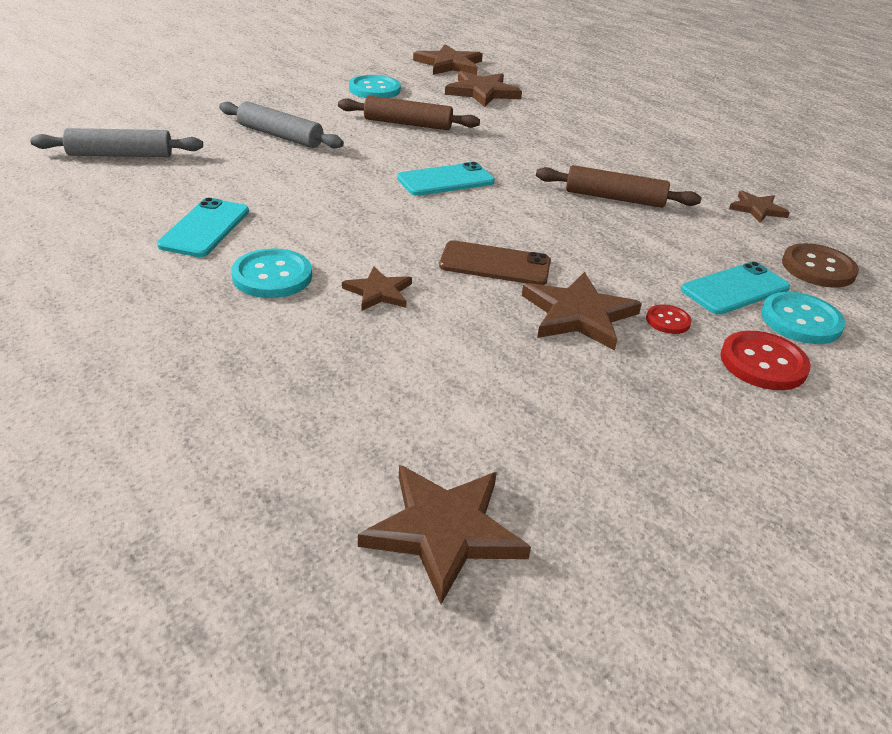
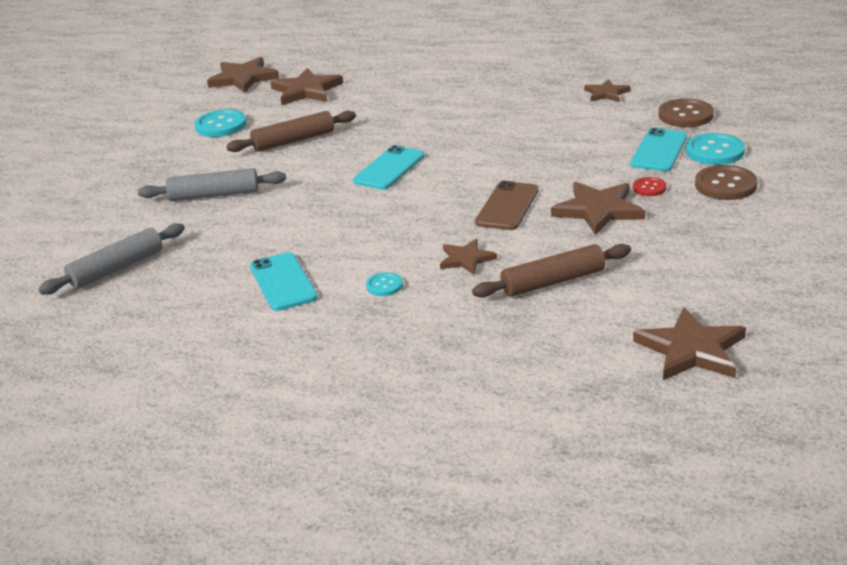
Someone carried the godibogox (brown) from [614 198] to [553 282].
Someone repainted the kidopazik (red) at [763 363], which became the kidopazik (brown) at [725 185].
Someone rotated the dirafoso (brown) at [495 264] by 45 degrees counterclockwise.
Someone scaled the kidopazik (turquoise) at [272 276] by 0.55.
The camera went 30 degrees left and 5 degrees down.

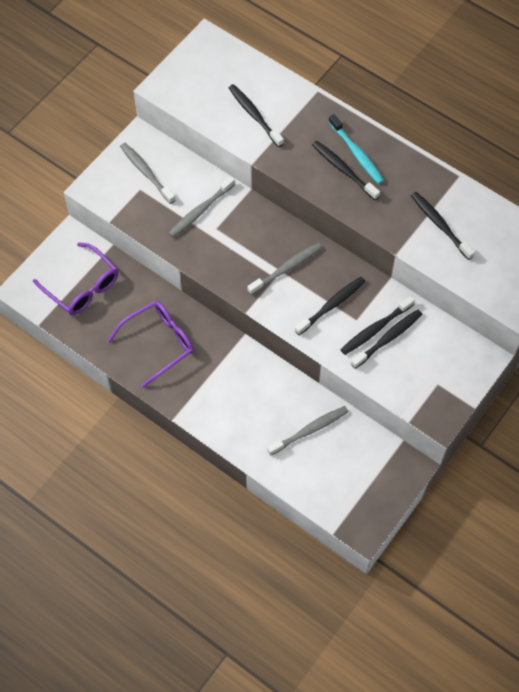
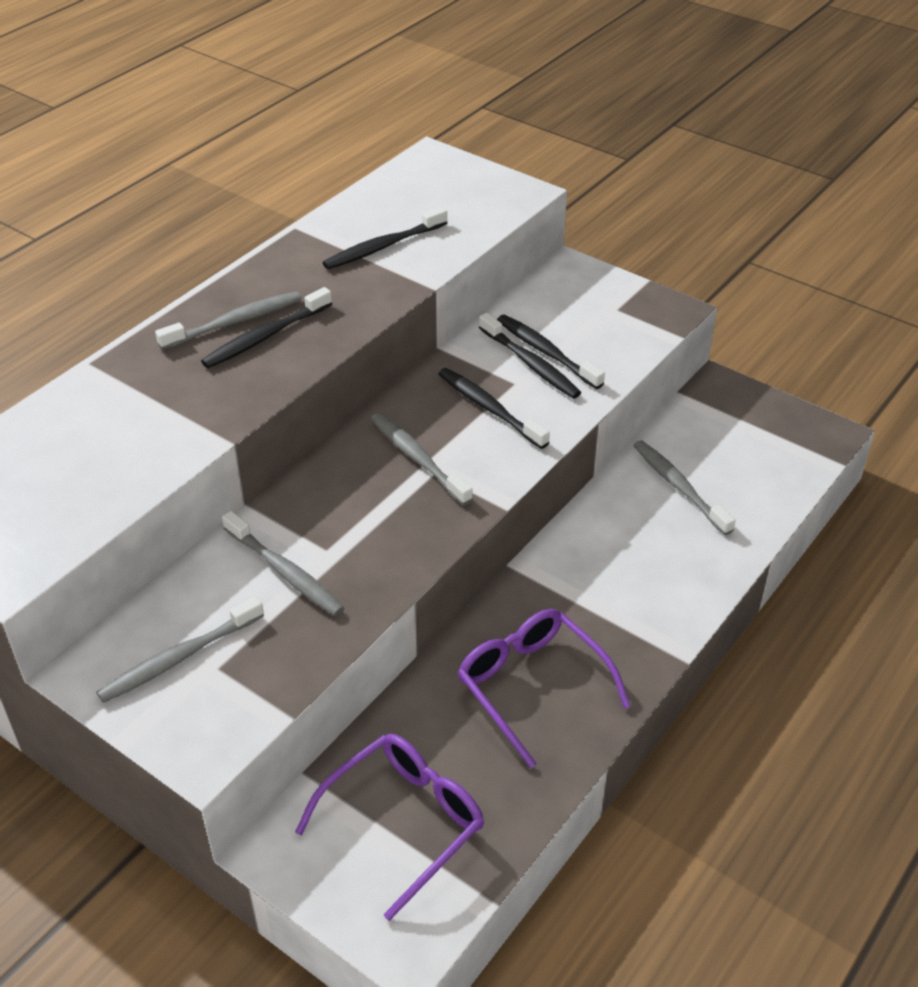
Someone took away the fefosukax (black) at [254 115].
Someone repainted the fefosukax (turquoise) at [356 153], which became the fefosukax (grey) at [234 322].
The camera went 90 degrees left and 20 degrees down.

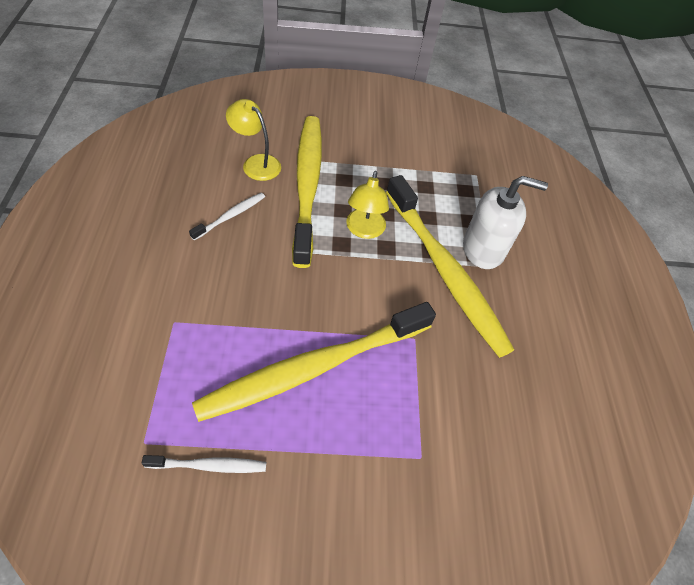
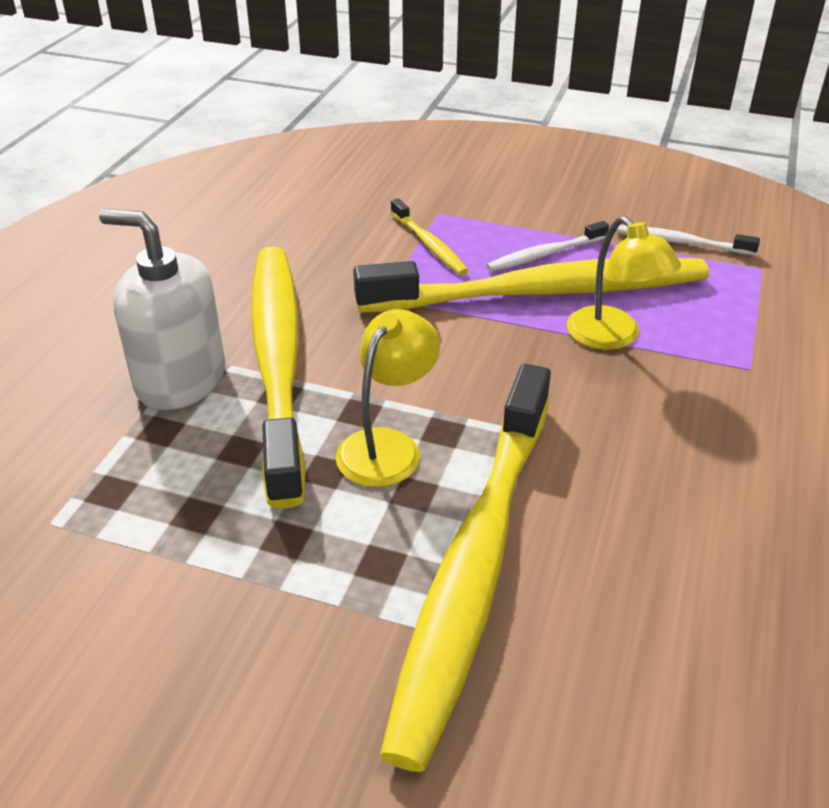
Someone put down the fefosukax (yellow) at [429 244].
Someone carried the fefosukax (white) from [230 216] to [545 254].
Someone carried the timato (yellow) from [256 163] to [613 337].
The camera went 155 degrees left and 15 degrees down.

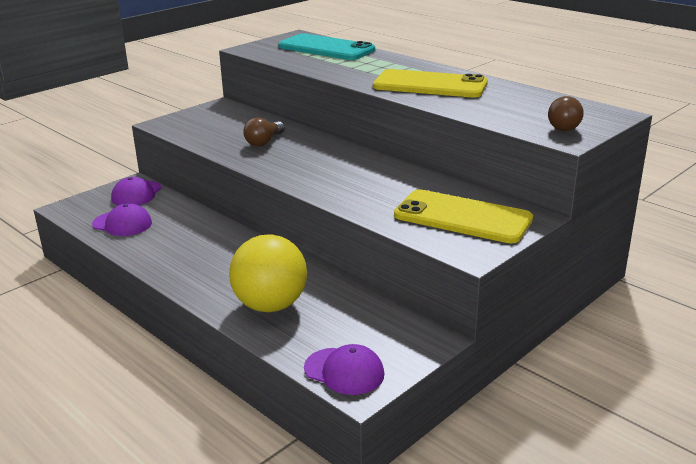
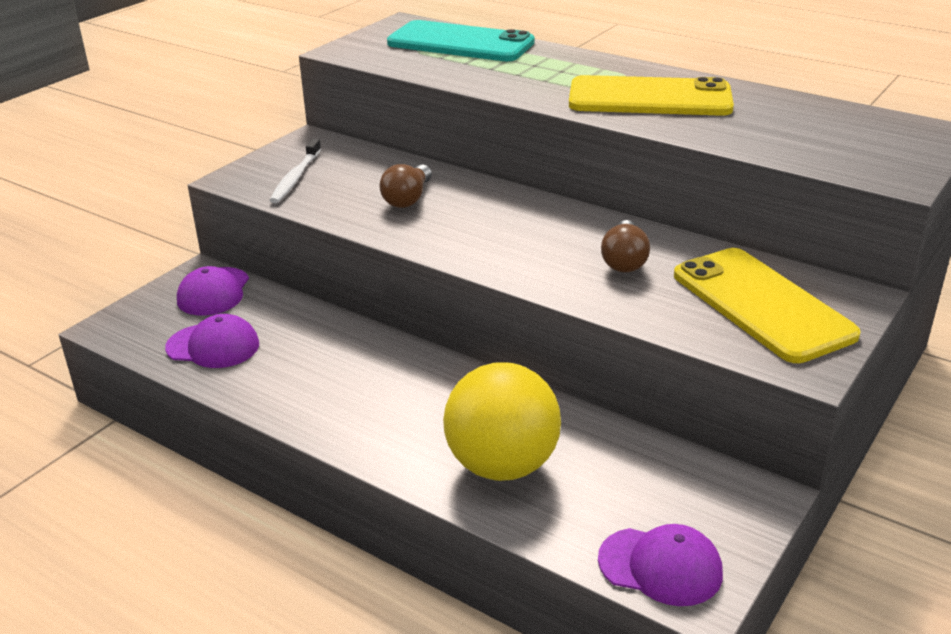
Someone put down the fefosukax (white) at [295 178].
Someone carried the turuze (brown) from [564 125] to [624 260].
Someone rotated the dirafoso (yellow) at [462 217] by 45 degrees clockwise.
The camera went 10 degrees left and 5 degrees up.

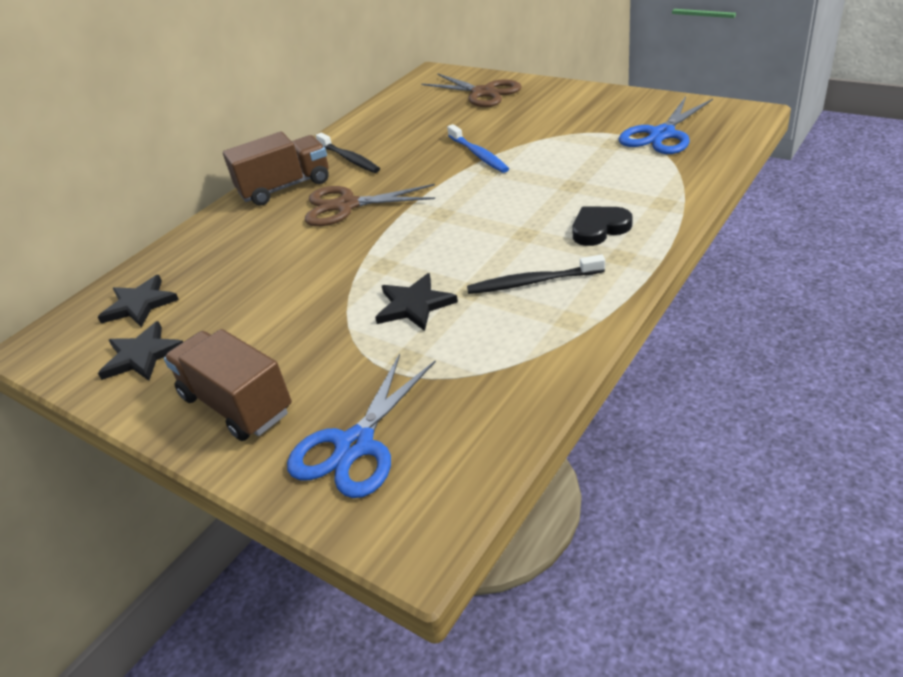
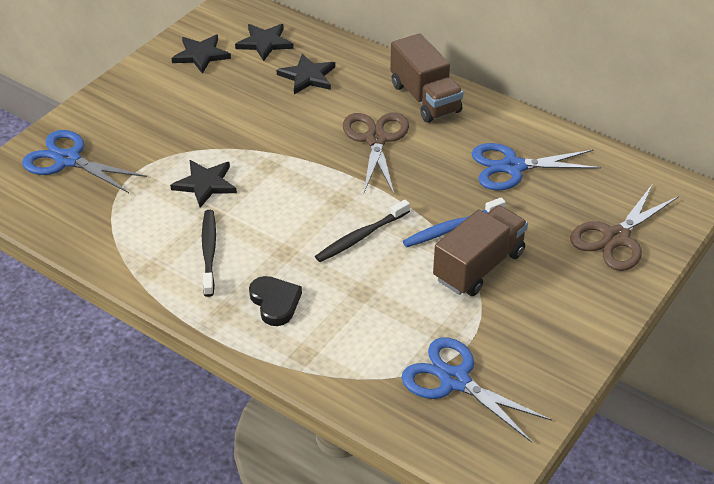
Someone put down the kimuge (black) at [307 76].
Someone put down the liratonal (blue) at [513 167].
Someone carried the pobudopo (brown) from [237 404] to [479 266].
Someone carried the fefosukax (black) from [349 158] to [361 236].
The camera went 85 degrees right and 5 degrees up.

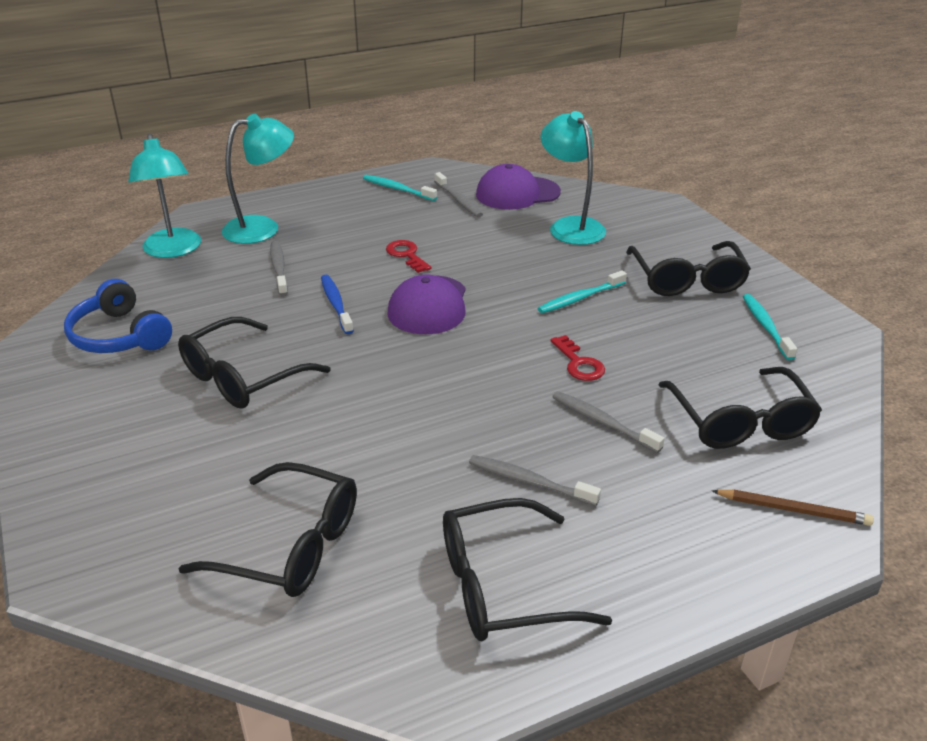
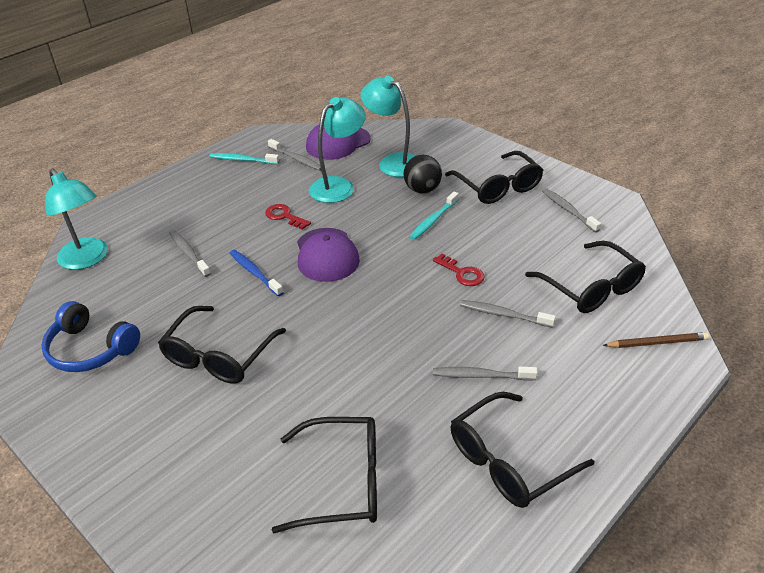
Someone put down the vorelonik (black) at [422 190].
Someone carried the timato (turquoise) from [262 228] to [338 185].
Someone repainted the fefosukax (turquoise) at [766 327], which became the fefosukax (grey) at [568 210].
The camera went 20 degrees left and 5 degrees up.

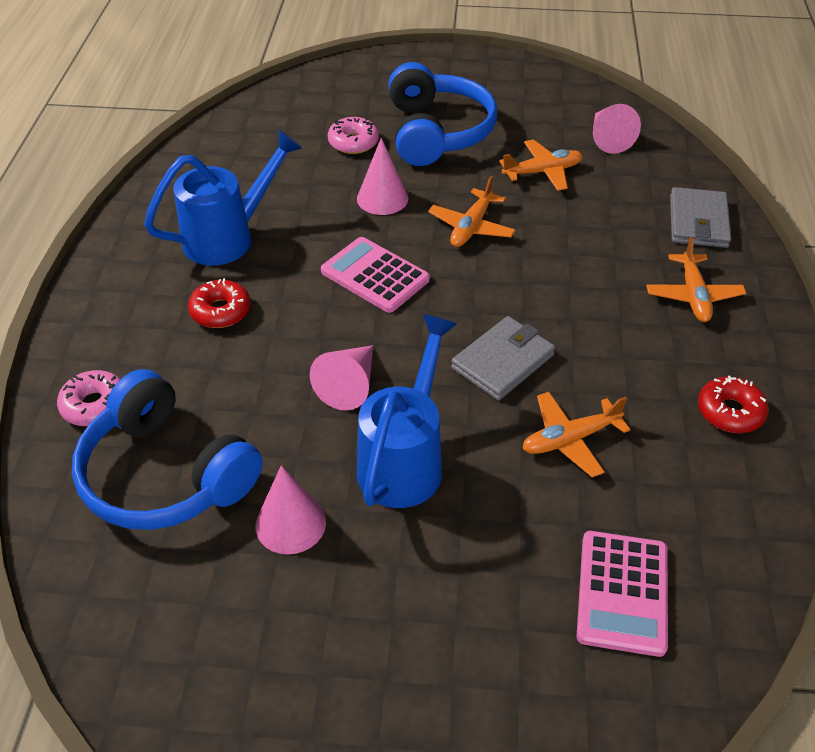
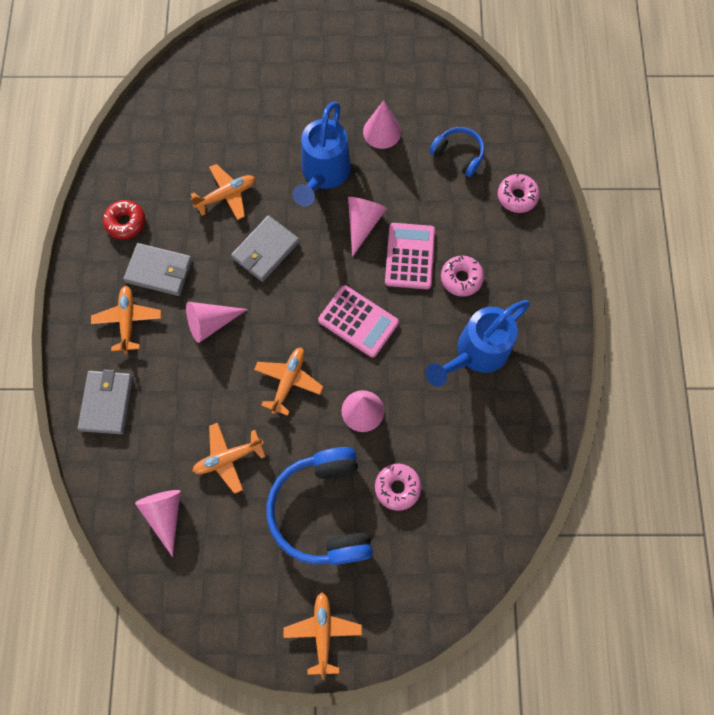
Someone put down the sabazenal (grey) at [159 271].
Someone put down the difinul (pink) at [210 323].
Someone put down the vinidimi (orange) at [323 632].
Someone carried the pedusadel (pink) from [622 593] to [410 256].
Someone repainted the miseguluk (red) at [220 311], which became the miseguluk (pink) at [461 278].
Someone scaled the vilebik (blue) at [166 474] by 0.52.
The camera went 175 degrees right and 25 degrees up.

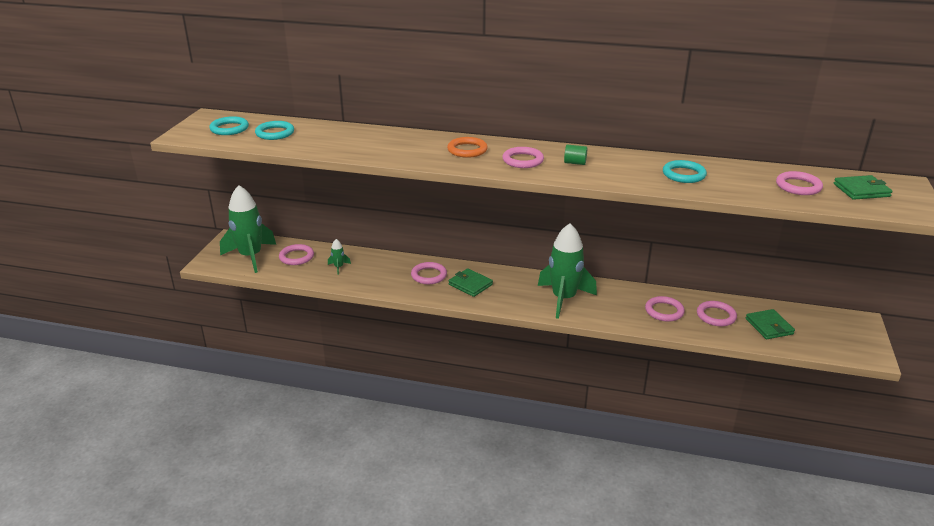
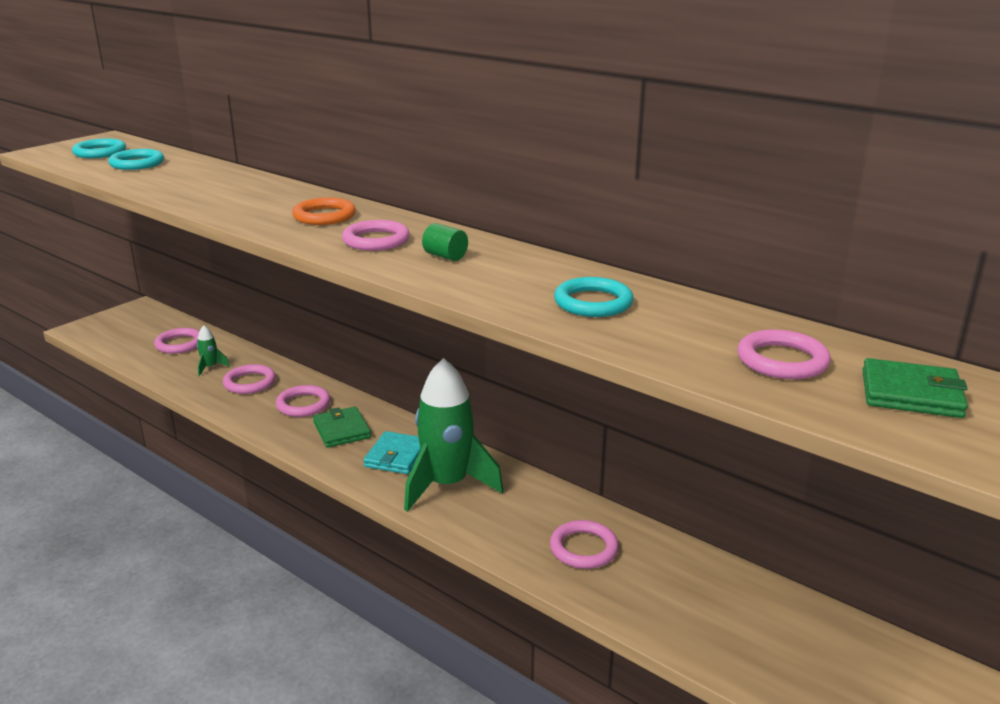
Someone took away the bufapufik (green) at [251 257].
Someone took away the sabazenal (green) at [769 326].
Someone put down the sabazenal (turquoise) at [396 456].
Someone carried the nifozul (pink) from [716 316] to [250 382].
The camera went 25 degrees right and 5 degrees down.

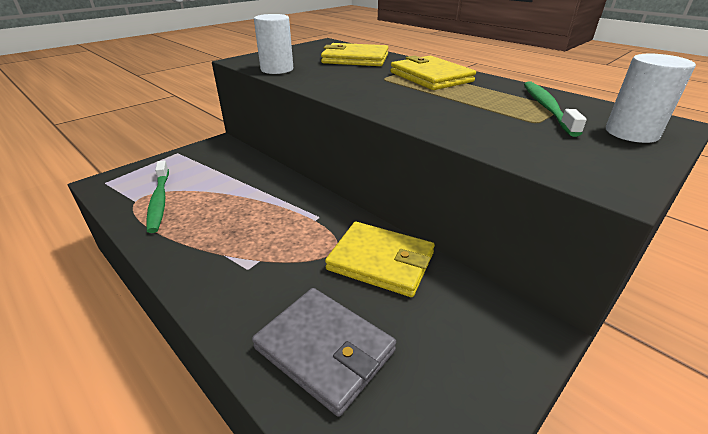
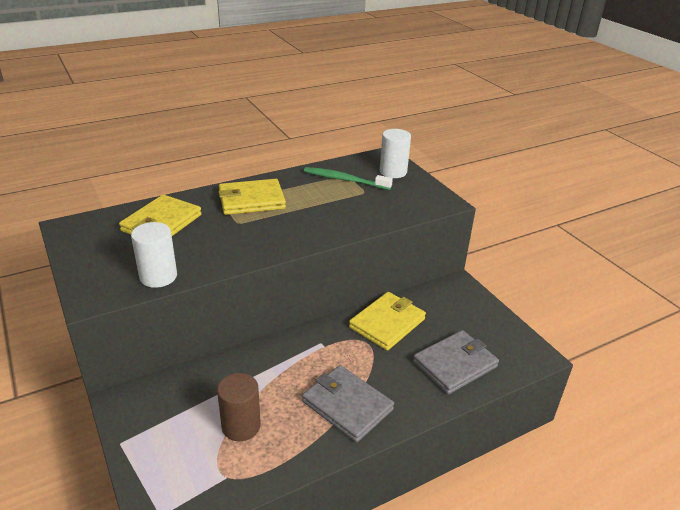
Someone took away the fefosukax (green) at [159 201].
Someone put down the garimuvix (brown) at [241 426].
Someone put down the sabazenal (grey) at [347 405].
The camera went 75 degrees left and 0 degrees up.

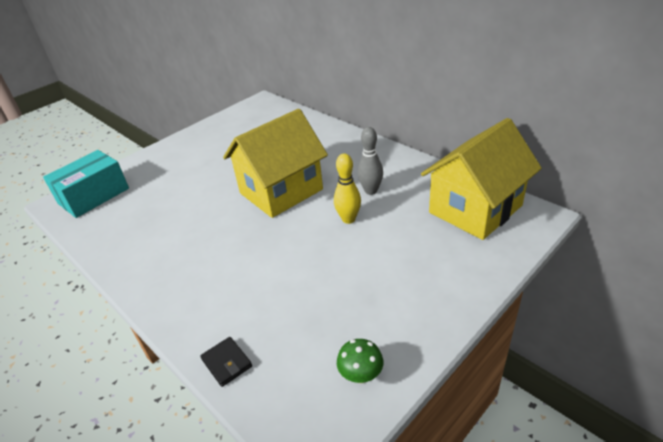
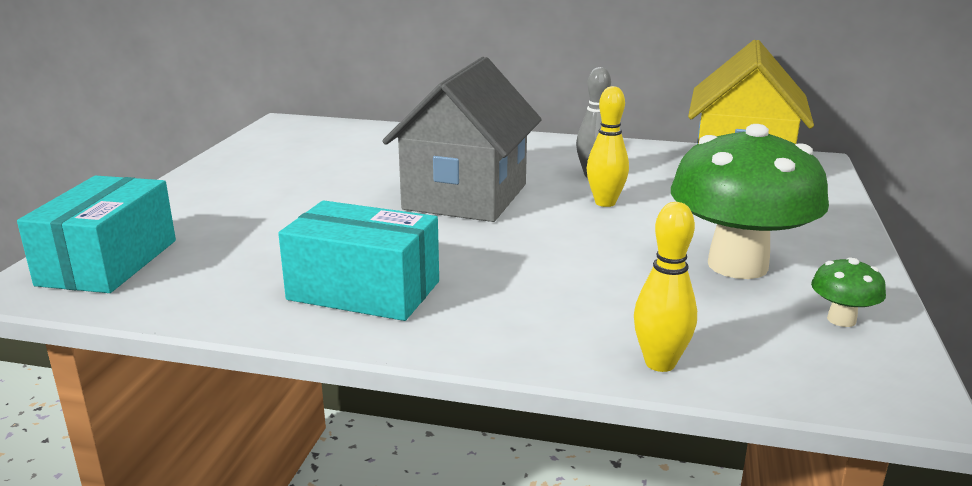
Someone put down the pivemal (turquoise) at [364 290].
Someone put down the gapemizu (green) at [737 265].
Someone swapped the sabazenal (black) at [227 363] for the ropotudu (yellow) at [660 363].
Someone repainted the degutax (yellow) at [281 191], which became the degutax (grey) at [465 197].
The camera went 35 degrees left and 15 degrees down.

